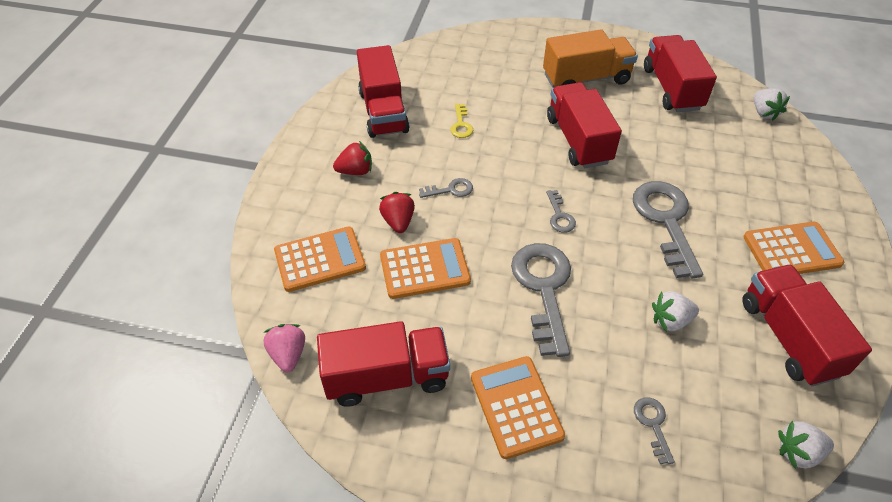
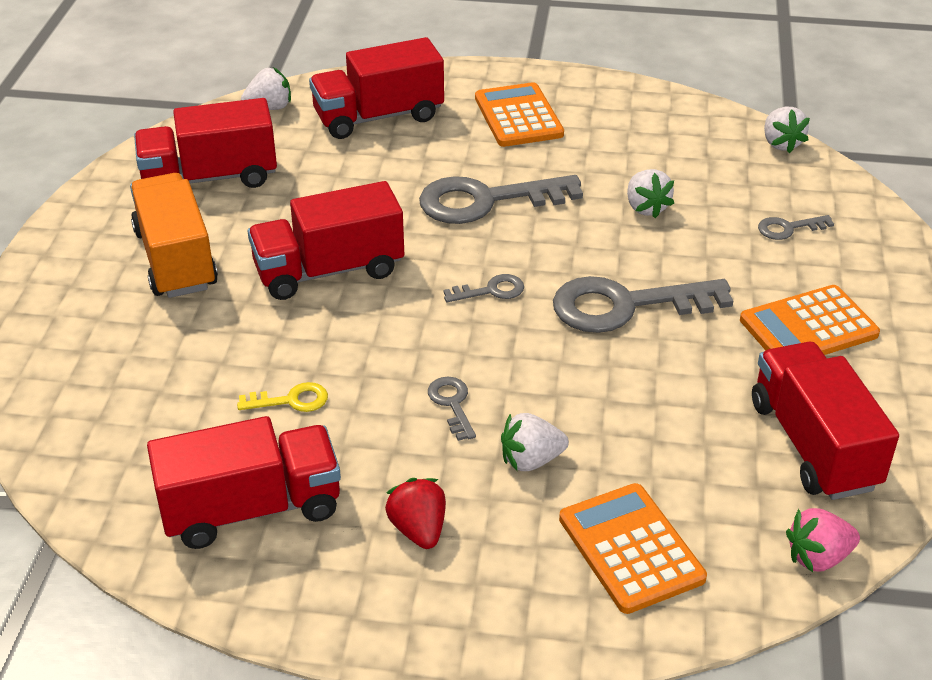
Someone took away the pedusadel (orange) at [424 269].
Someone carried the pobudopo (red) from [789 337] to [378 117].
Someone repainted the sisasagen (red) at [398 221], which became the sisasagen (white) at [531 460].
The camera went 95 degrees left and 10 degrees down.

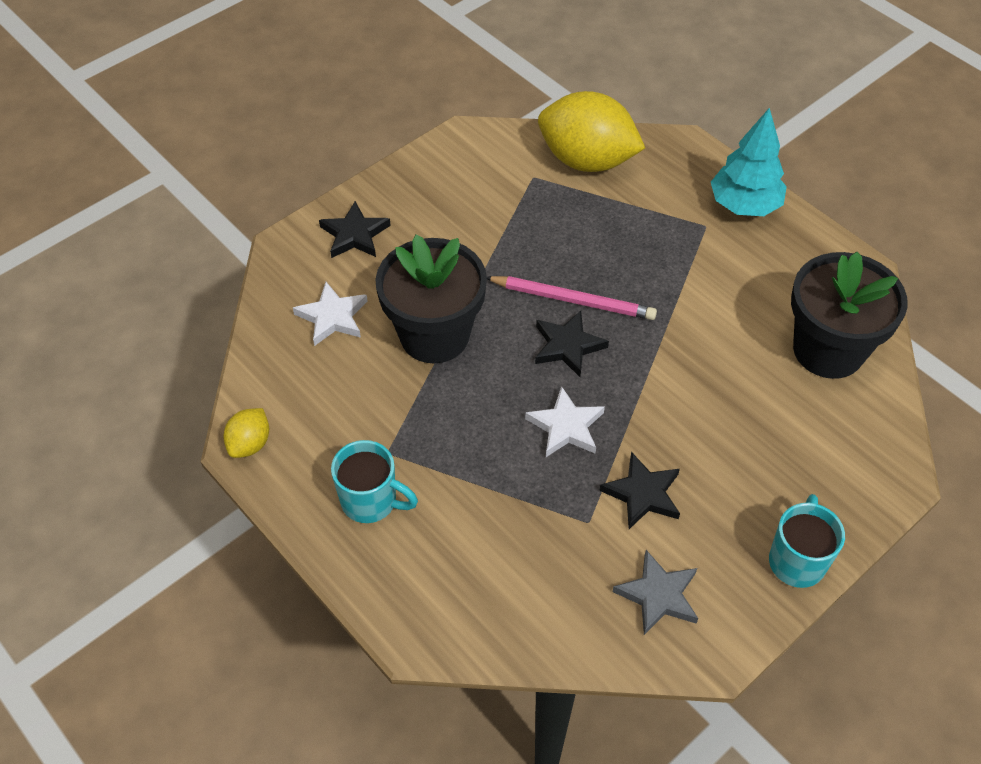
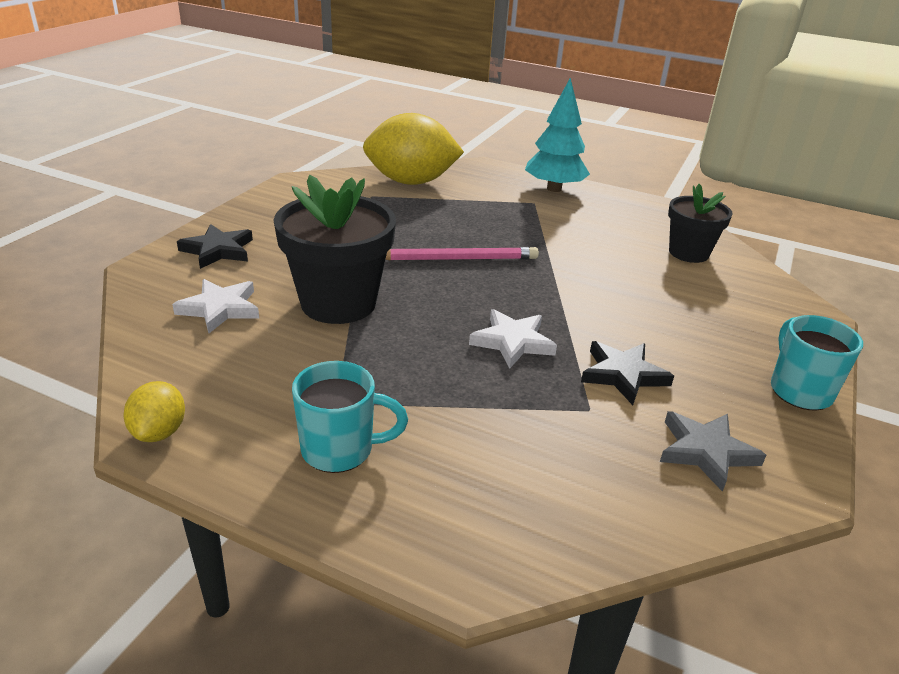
Someone took away the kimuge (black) at [568 346].
Someone scaled the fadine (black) at [828 350] by 0.62.
The camera went 25 degrees left and 20 degrees down.

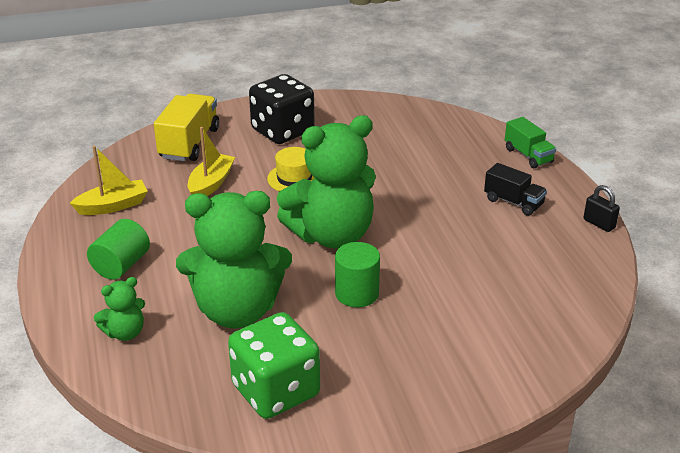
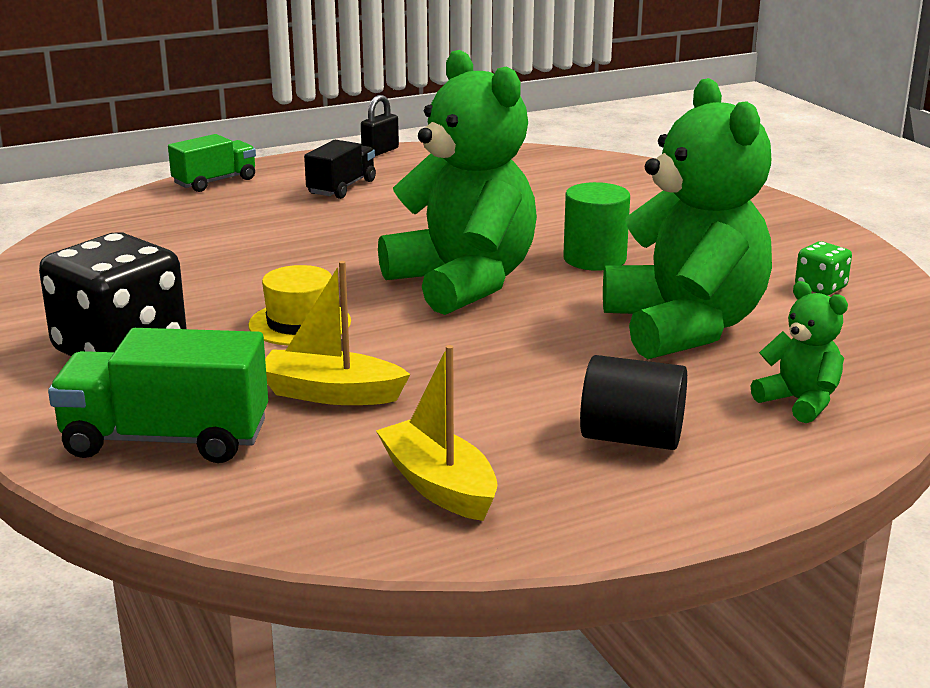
Someone repainted the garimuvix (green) at [121 265], which became the garimuvix (black) at [631 438].
Someone repainted the pobudopo (yellow) at [189 143], which became the pobudopo (green) at [166 439].
Someone scaled the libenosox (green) at [276 391] by 0.44.
The camera went 100 degrees left and 10 degrees down.

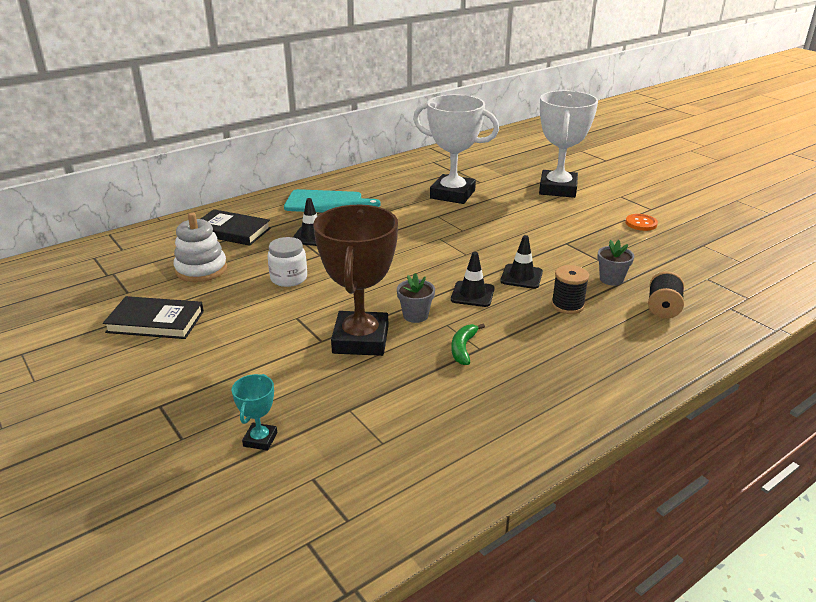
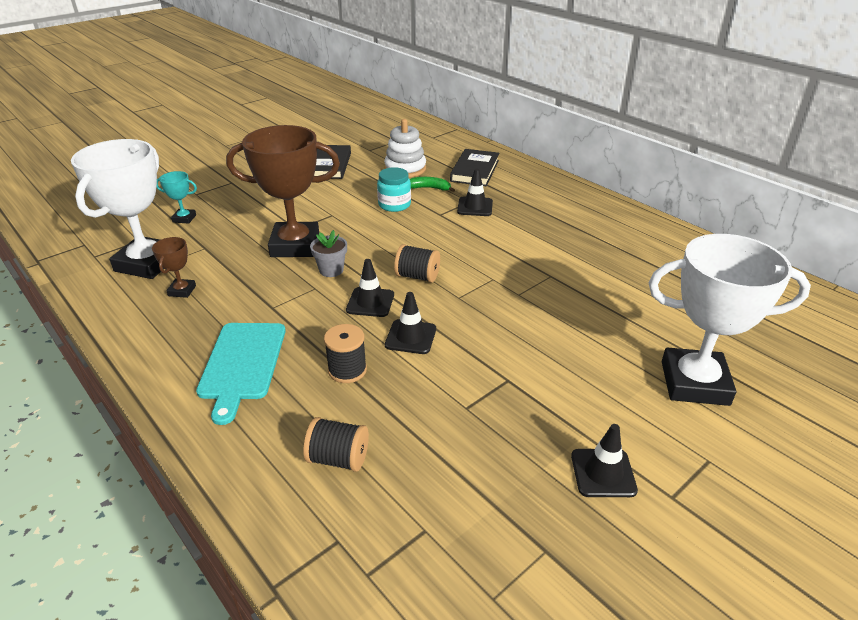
Someone took away the fadine (grey) at [611 279].
Someone put down the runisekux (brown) at [182 291].
Someone put down the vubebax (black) at [417 276].
Someone carried the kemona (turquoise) from [327 202] to [242 364].
Someone carried the runisekux (white) from [452 194] to [147 263].
Someone carried the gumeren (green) from [463 348] to [429 188].
Someone swapped the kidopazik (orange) at [641 223] for the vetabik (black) at [603 473].
Someone repainted the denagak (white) at [289 278], which became the denagak (turquoise) at [394 205].
The camera went 85 degrees right and 5 degrees up.

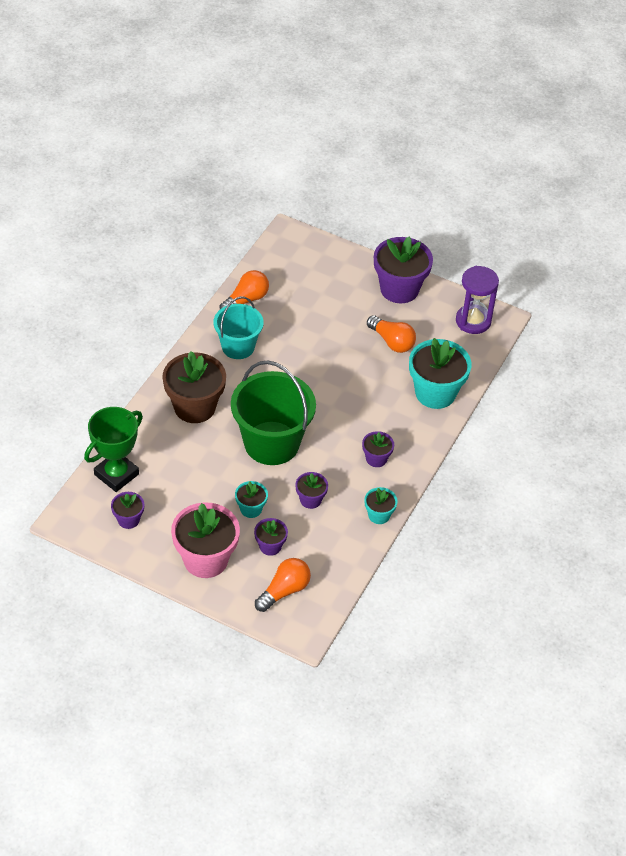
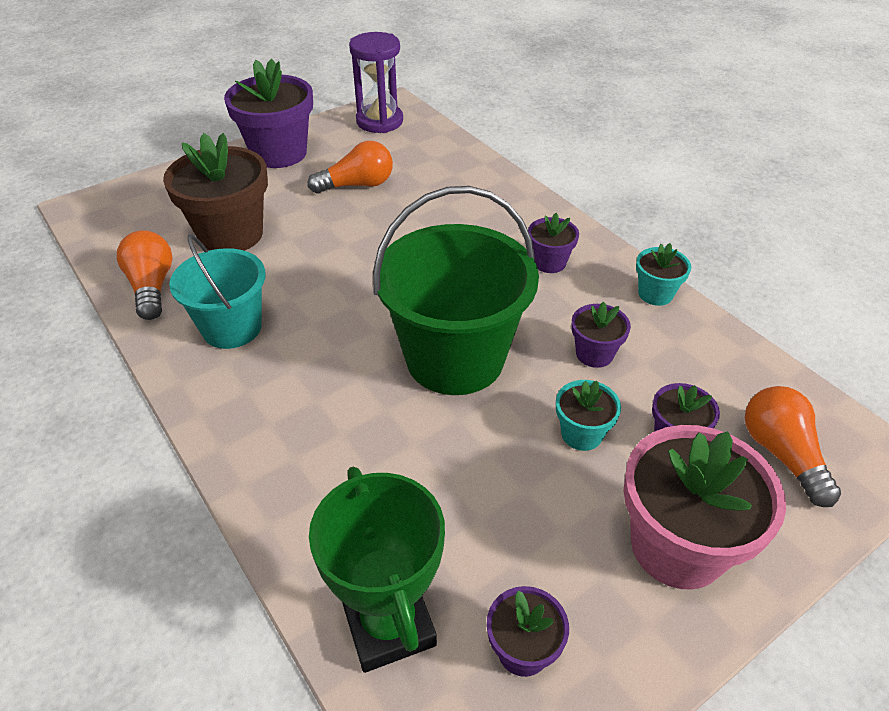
Someone took away the fadine (turquoise) at [435 393].
Someone carried the fadine (brown) from [194 407] to [231 235].
The camera went 60 degrees left and 5 degrees down.

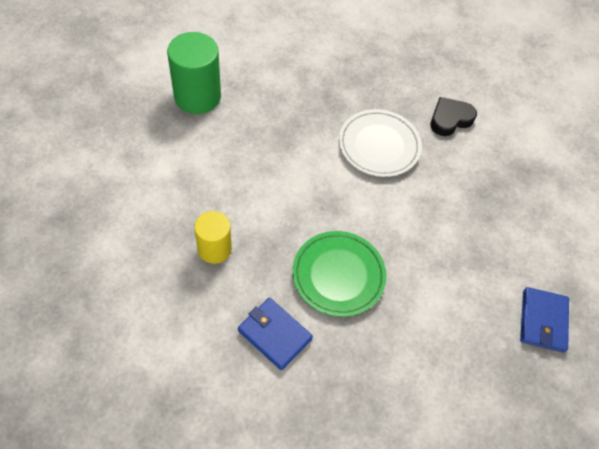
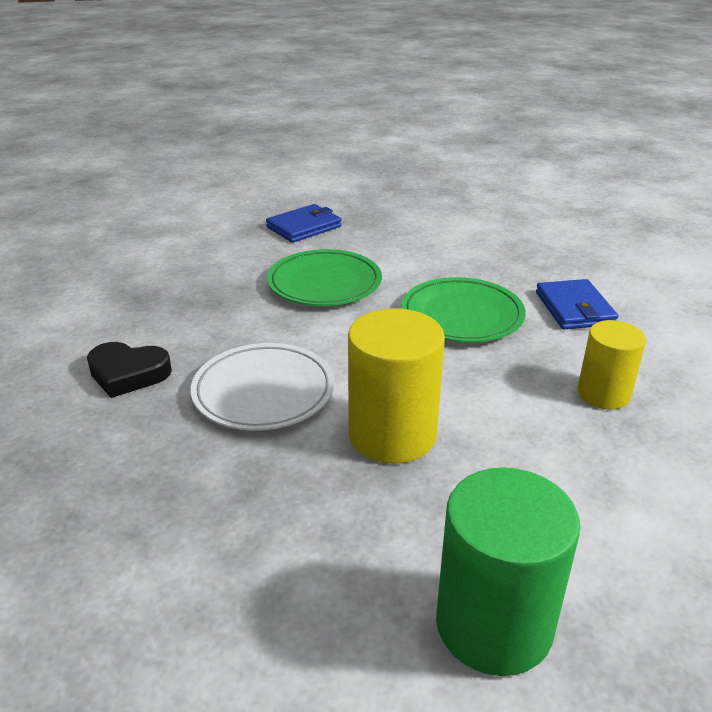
Someone put down the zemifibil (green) at [324 283].
Someone put down the garimuvix (yellow) at [392 434].
The camera went 135 degrees left and 25 degrees down.

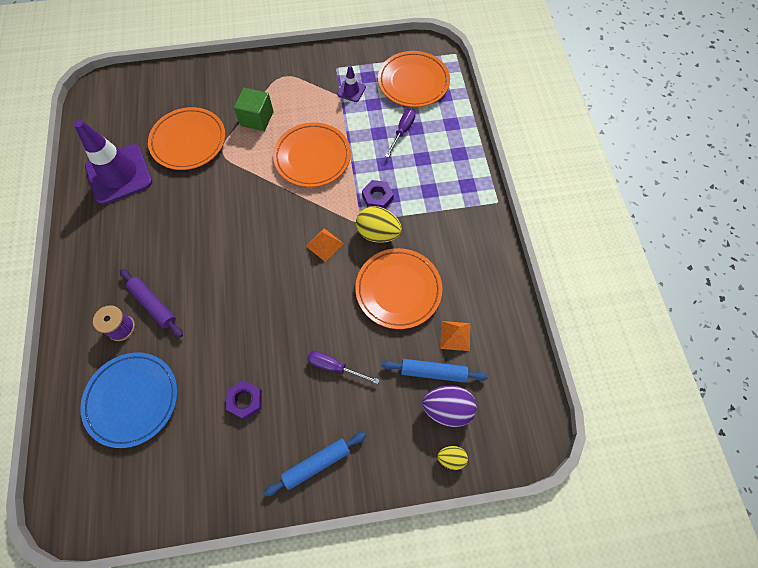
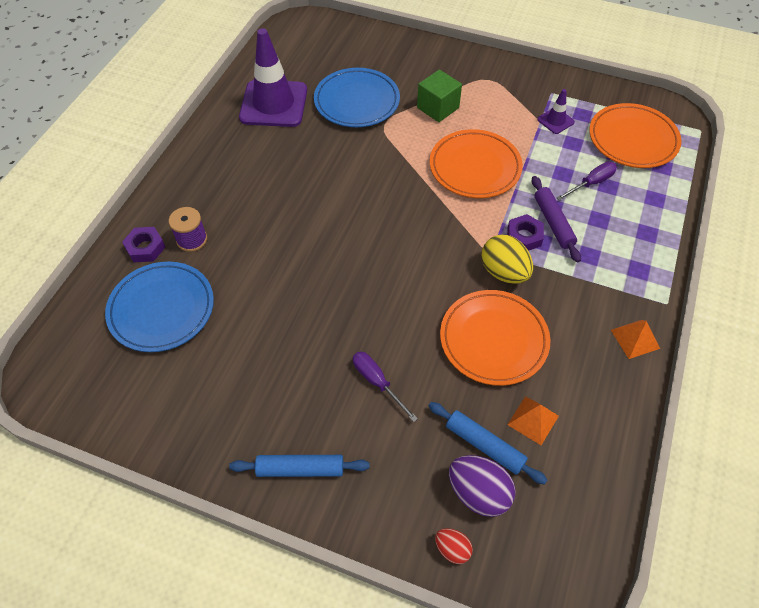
Someone carried the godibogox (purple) from [153 304] to [553 222].
Someone carried the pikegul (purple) from [245 400] to [145 248].
Someone carried the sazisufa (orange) from [324 245] to [635 339].
Someone repainted the zemifibil (orange) at [188 141], which became the zemifibil (blue) at [357 101].
Someone repainted the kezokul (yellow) at [451 458], which became the kezokul (red) at [452 549].
The camera went 30 degrees right and 10 degrees down.

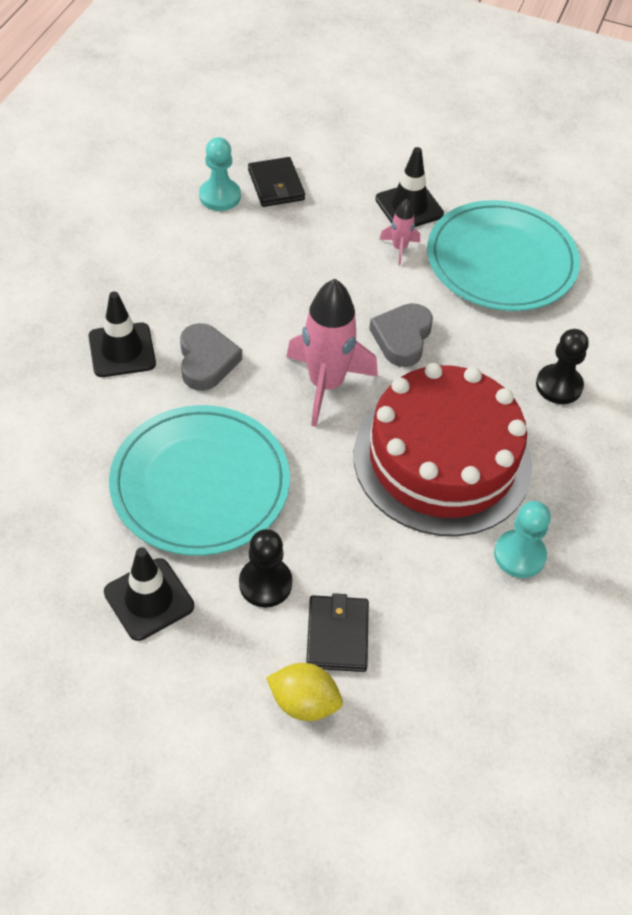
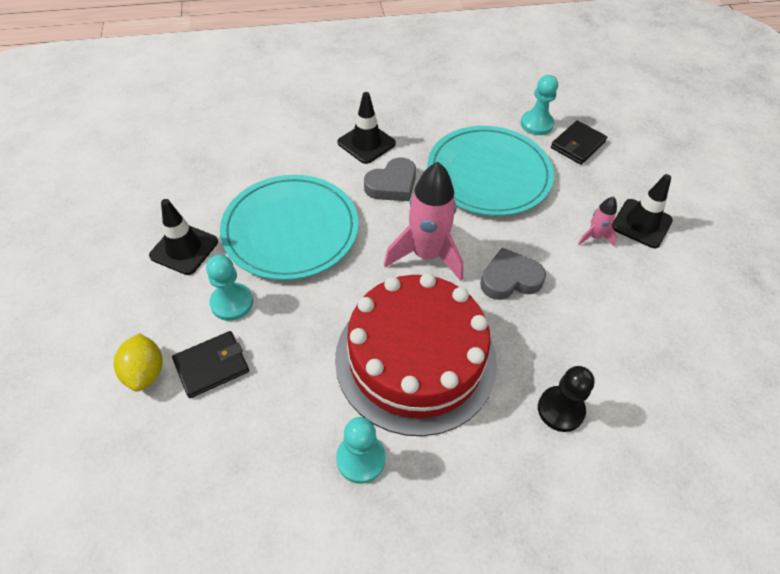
Someone carried the zemifibil (turquoise) from [501 260] to [489 174].
Someone repainted the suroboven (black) at [265 583], which became the suroboven (turquoise) at [232 303].
The camera went 60 degrees right and 0 degrees up.

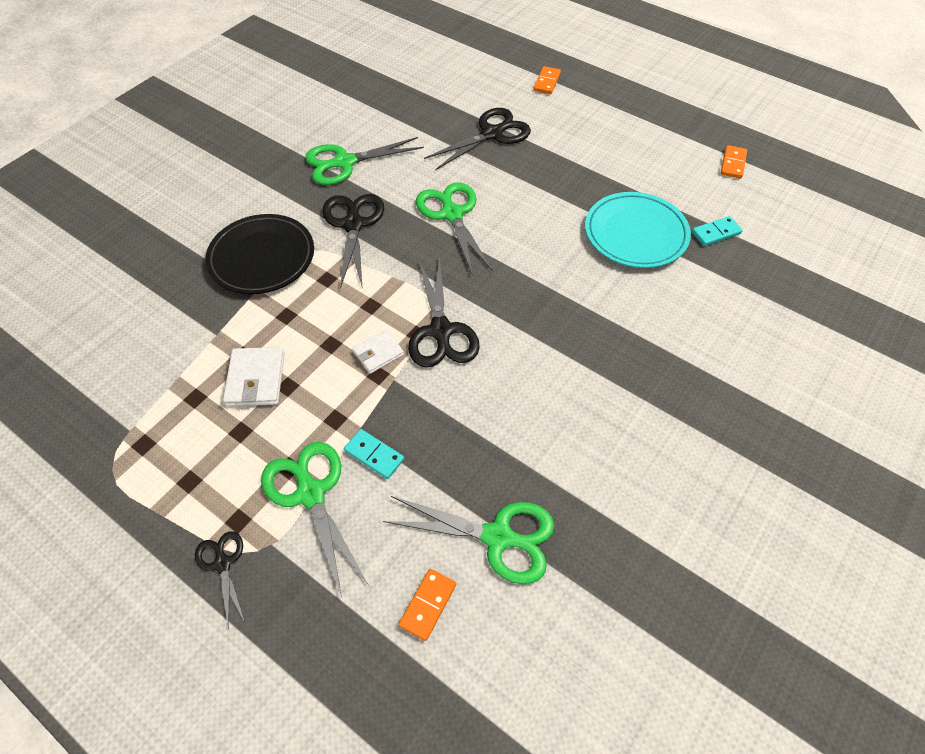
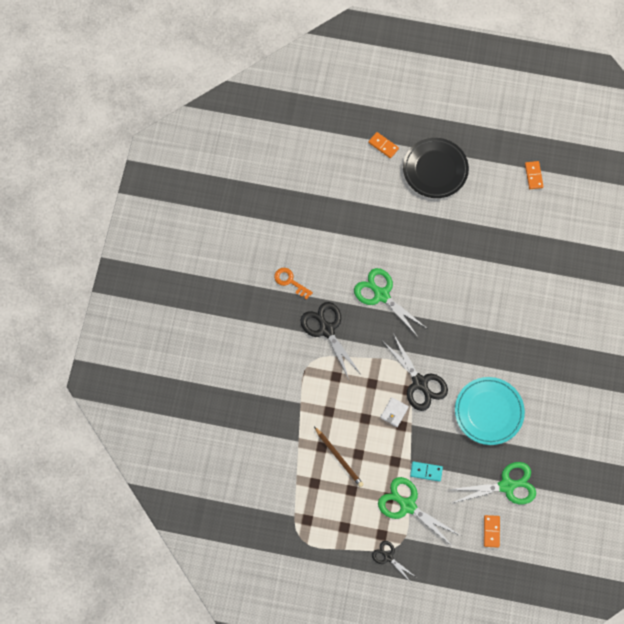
Someone took away the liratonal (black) at [492 134].
Someone took away the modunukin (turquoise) at [716 233].
Someone carried the zemifibil (black) from [262 257] to [435 169].
Someone carried the zemifibil (turquoise) from [635 234] to [489 412].
Someone swapped the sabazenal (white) at [256 379] for the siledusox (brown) at [339 458].
Someone swapped the liratonal (green) at [344 162] for the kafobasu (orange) at [290 281].
Someone rotated the modunukin (orange) at [547 82] by 45 degrees counterclockwise.
The camera went 25 degrees left and 15 degrees up.

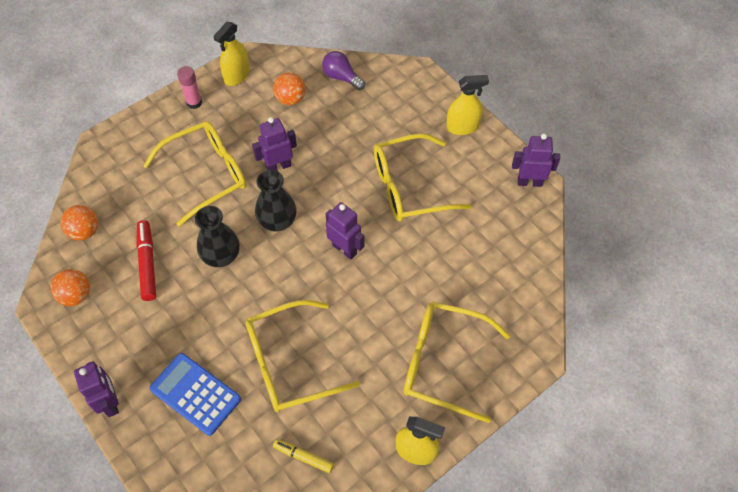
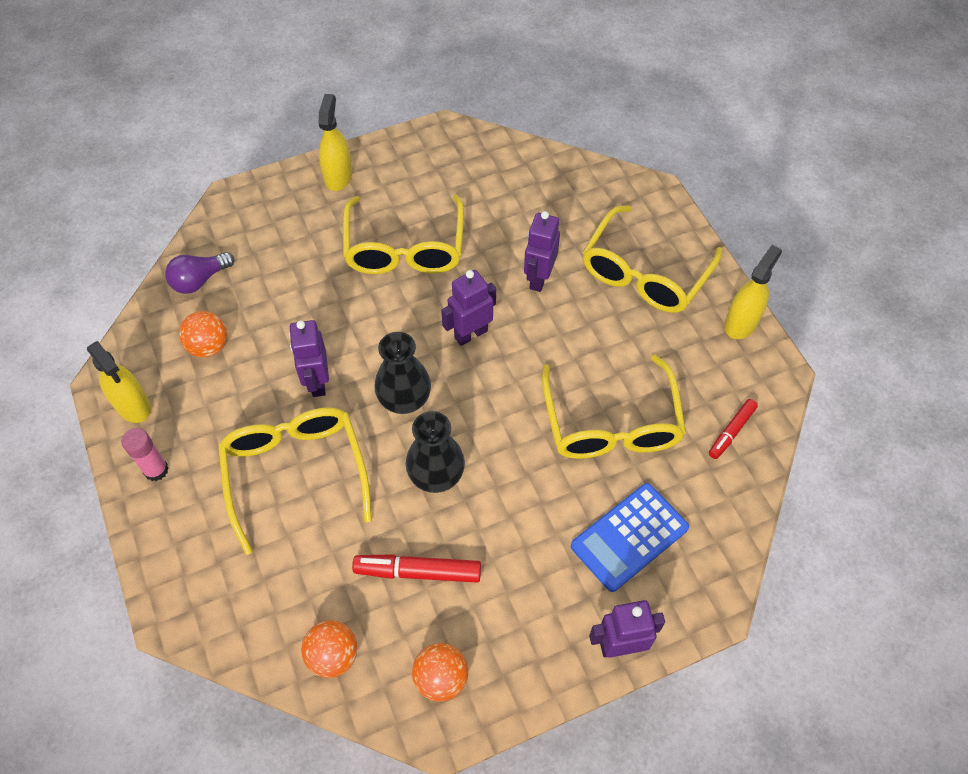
Someone carried the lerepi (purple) from [529 182] to [539 278].
Someone repainted the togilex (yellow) at [303 457], which became the togilex (red) at [731 432].
The camera went 75 degrees left and 0 degrees up.

